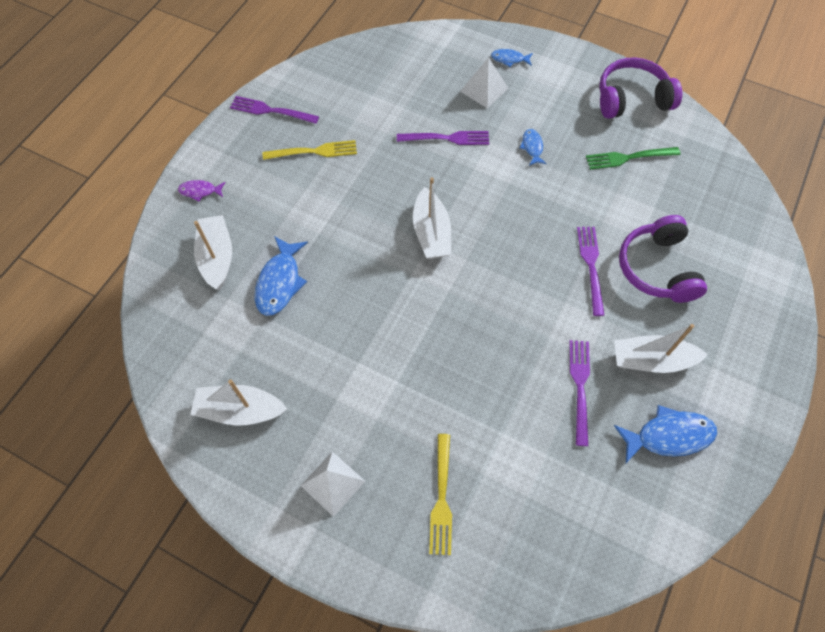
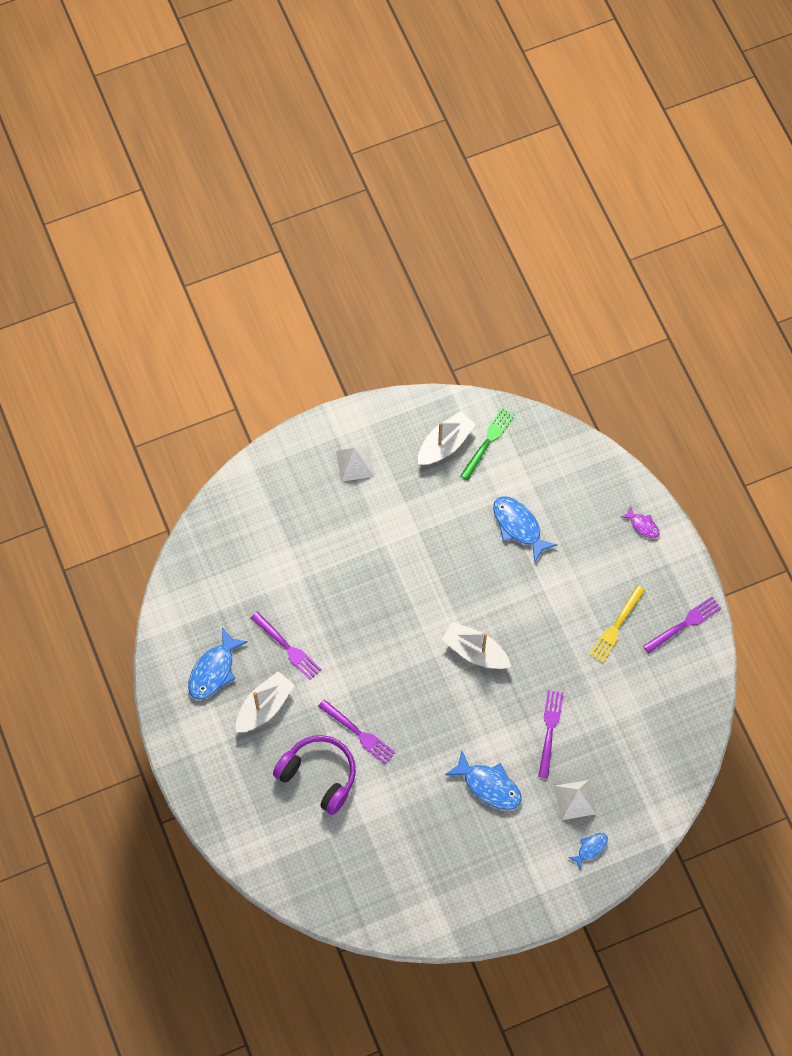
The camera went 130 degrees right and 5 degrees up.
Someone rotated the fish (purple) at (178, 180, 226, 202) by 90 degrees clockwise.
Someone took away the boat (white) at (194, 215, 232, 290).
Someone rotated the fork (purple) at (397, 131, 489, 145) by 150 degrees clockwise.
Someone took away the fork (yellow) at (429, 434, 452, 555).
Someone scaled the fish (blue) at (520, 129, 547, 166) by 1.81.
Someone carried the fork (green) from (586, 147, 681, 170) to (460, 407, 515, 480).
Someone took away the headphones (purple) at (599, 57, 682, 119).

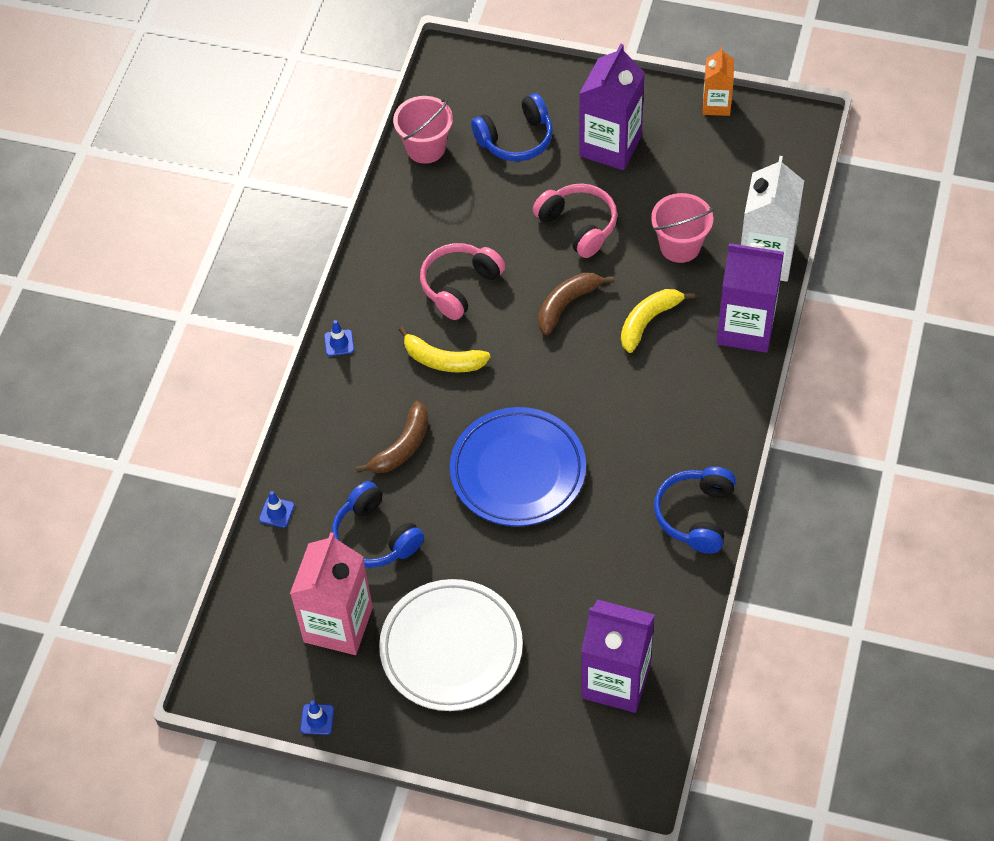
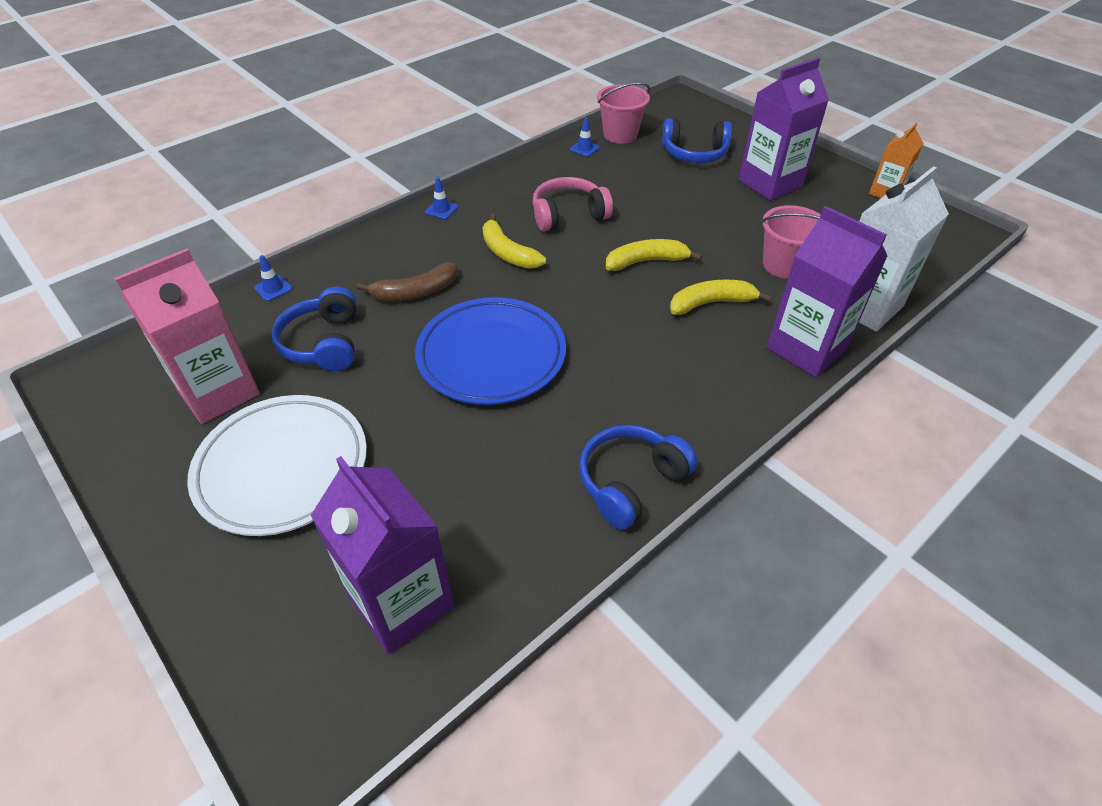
The camera went 30 degrees right and 10 degrees down.
Someone carried the traffic cone (blue) from (300, 701, 334, 735) to (570, 118, 600, 157).
Someone took away the headphones (pink) at (533, 183, 617, 258).
Someone repainted the banana (brown) at (538, 273, 614, 335), which became the banana (yellow) at (606, 239, 702, 271).

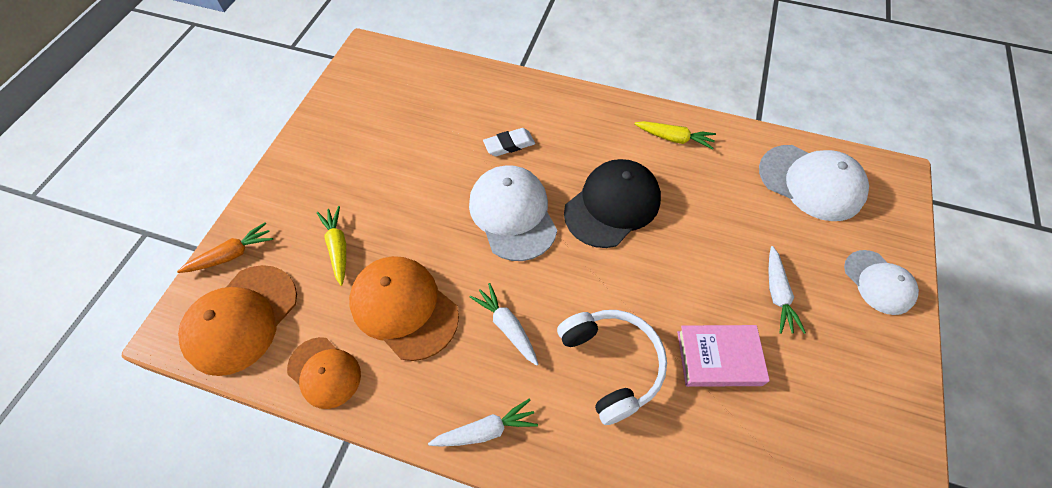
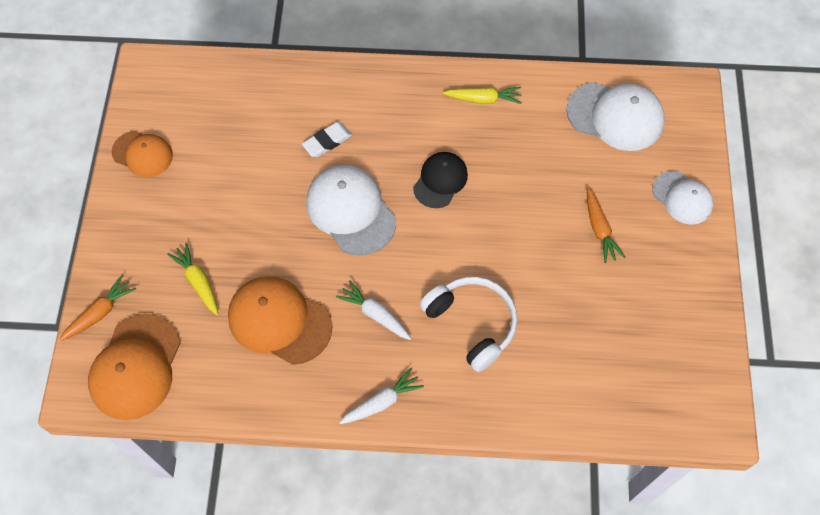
The camera went 15 degrees left and 5 degrees up.
Someone carried the cap (orange) from (287, 337, 361, 409) to (112, 131, 173, 177).
Someone scaled the cap (black) at (564, 159, 661, 248) by 0.63.
Someone took away the book (pink) at (677, 325, 770, 387).
Someone repainted the carrot (white) at (768, 246, 806, 334), which became the carrot (orange) at (587, 187, 626, 263).

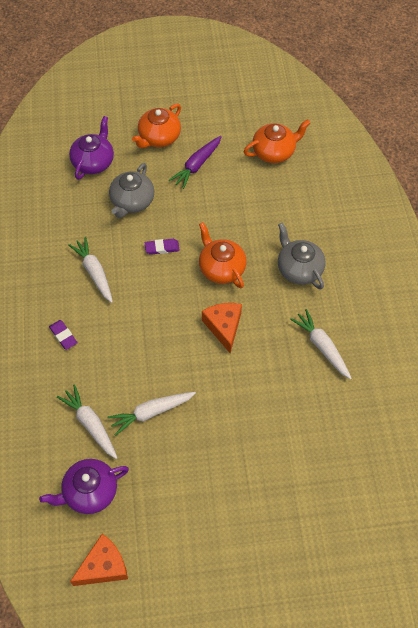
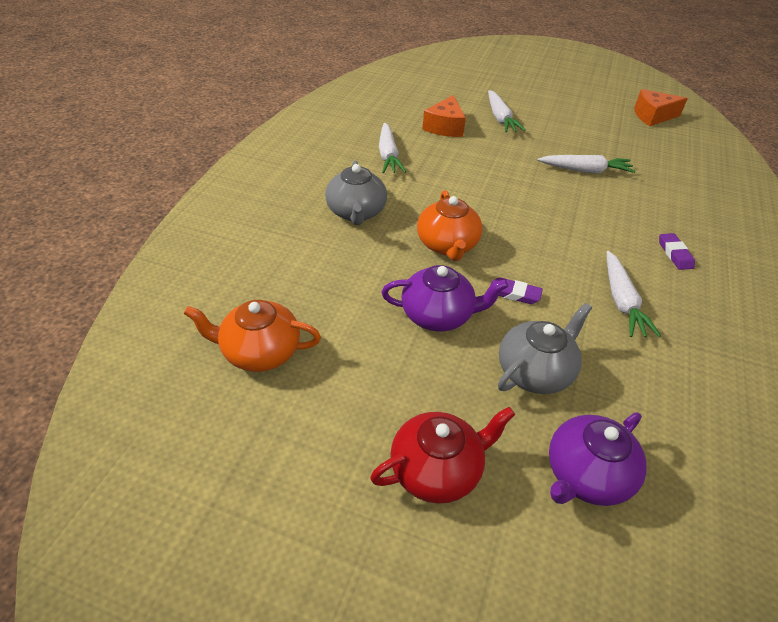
The camera went 155 degrees left and 15 degrees down.
Someone carried the teapot (purple) from (39, 459, 129, 514) to (382, 265, 508, 332).
Someone carried the carrot (white) from (57, 384, 118, 459) to (488, 90, 526, 132).
Someone repainted the teapot (orange) at (132, 104, 181, 148), which became the teapot (red) at (370, 407, 515, 504).
Someone took away the carrot (purple) at (169, 136, 222, 189).
Someone carried the cheese (orange) from (202, 303, 242, 353) to (422, 95, 466, 137).

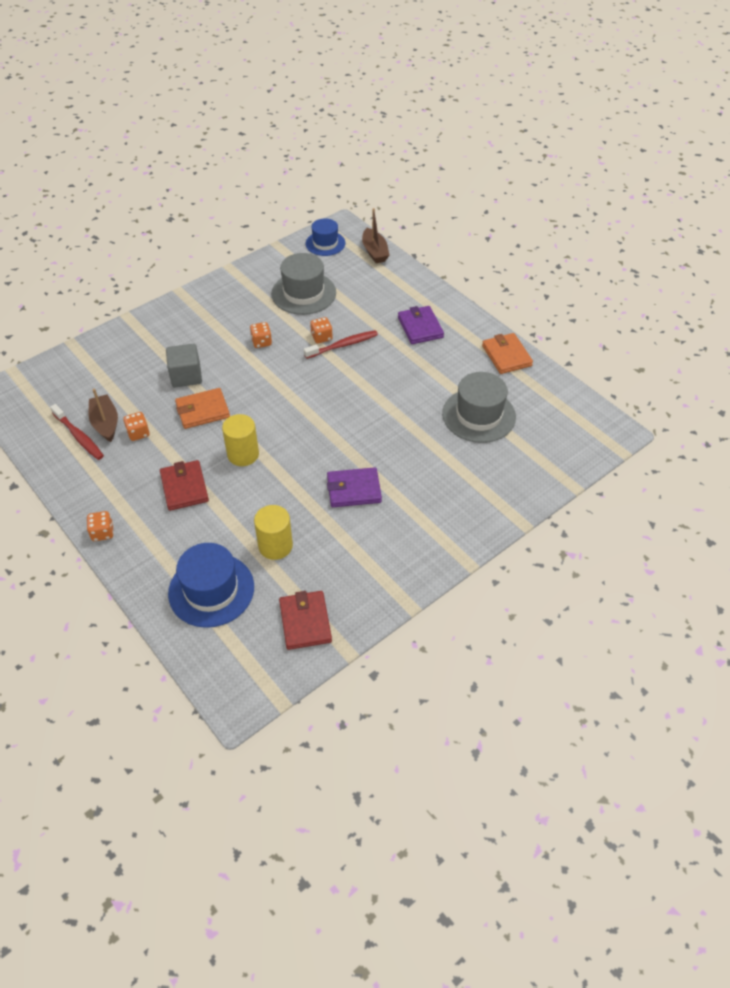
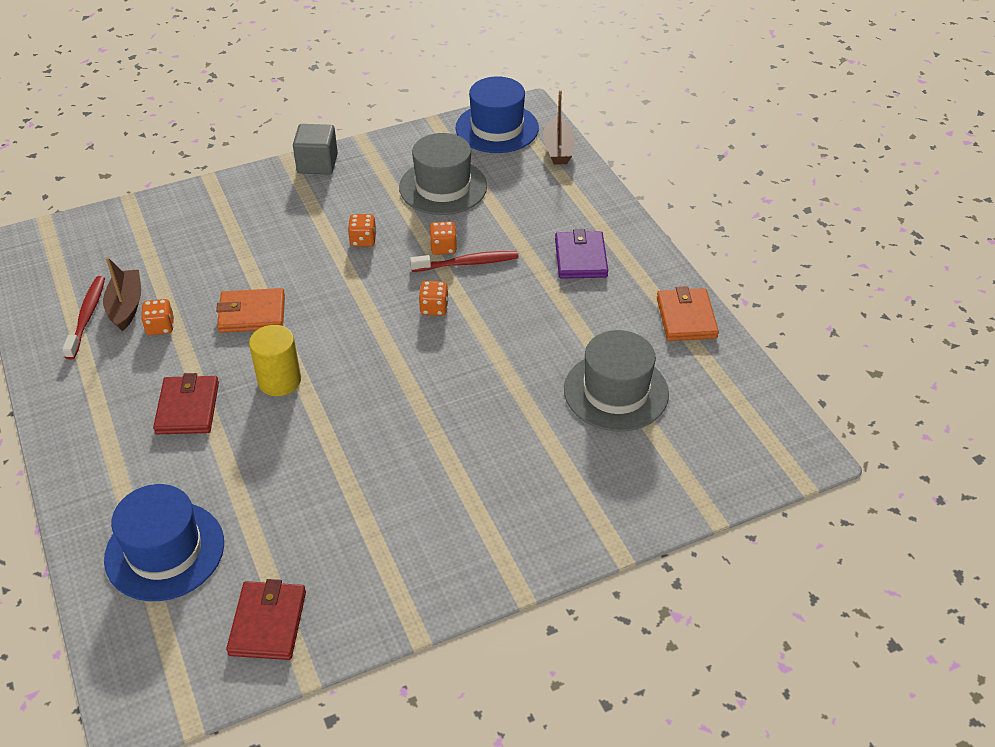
The camera went 15 degrees right and 5 degrees down.
Someone rotated the toothbrush (red) at (50, 404, 104, 460) by 150 degrees counterclockwise.
Someone carried the dice (orange) from (86, 511, 114, 541) to (419, 281, 449, 316).
Someone carried the cube (grey) from (166, 344, 202, 388) to (293, 124, 338, 175).
Someone took away the cylinder (yellow) at (254, 505, 293, 560).
Someone scaled the hat (blue) at (306, 218, 345, 256) by 1.53.
Someone took away the wallet (purple) at (327, 467, 382, 507).

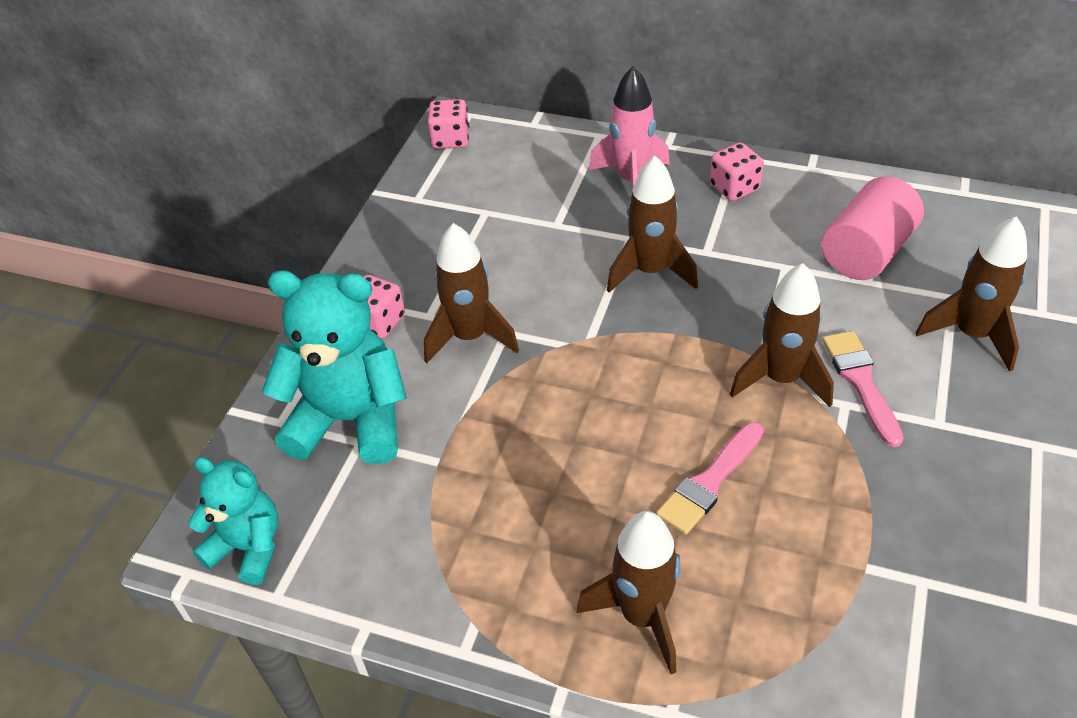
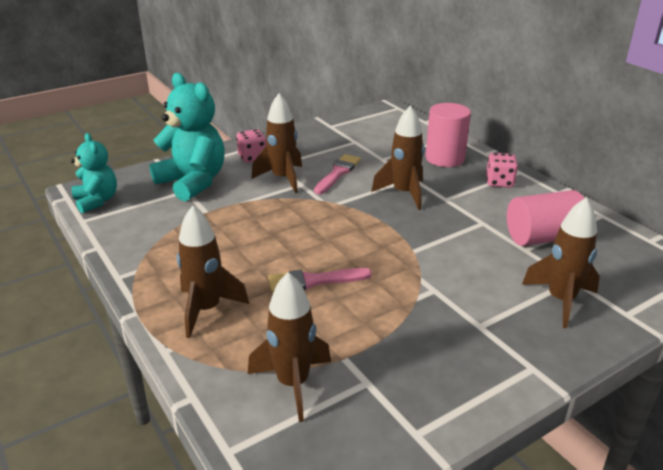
The camera went 35 degrees right and 15 degrees down.
Someone took away the dice (pink) at (428, 99, 469, 149).
Someone swapped the rocket (pink) at (589, 66, 670, 190) for the cylinder (pink) at (426, 103, 471, 167).
Someone carried the rocket (brown) from (730, 263, 834, 407) to (248, 272, 331, 422).
Someone carried the brush (pink) from (822, 331, 904, 447) to (314, 154, 361, 194).

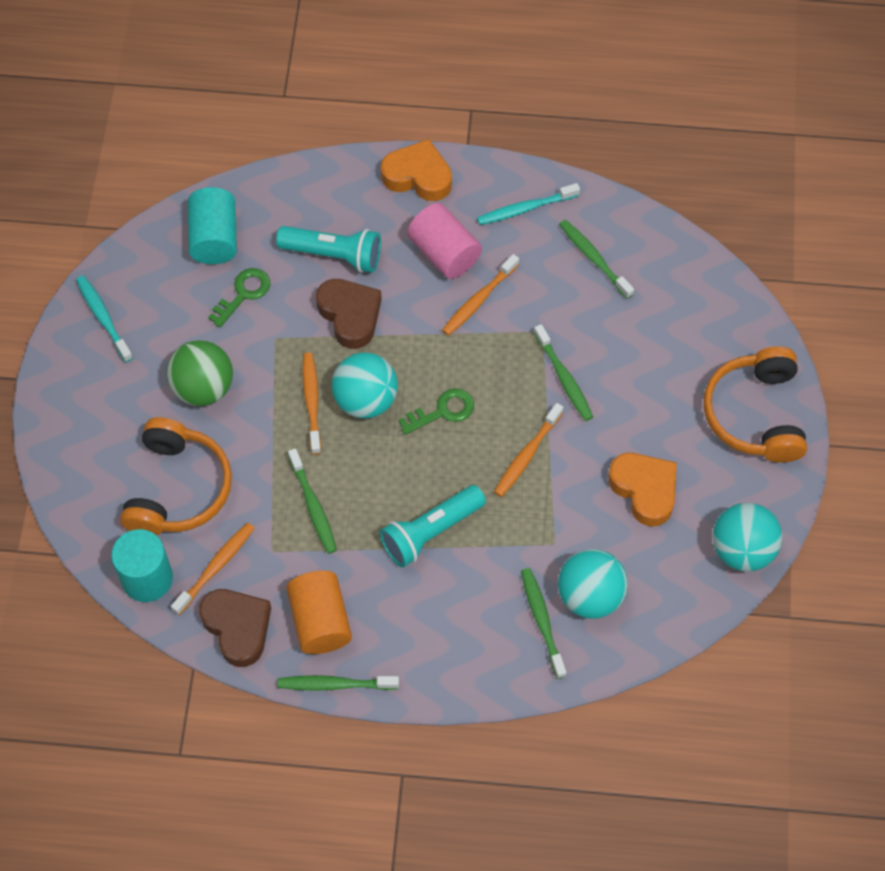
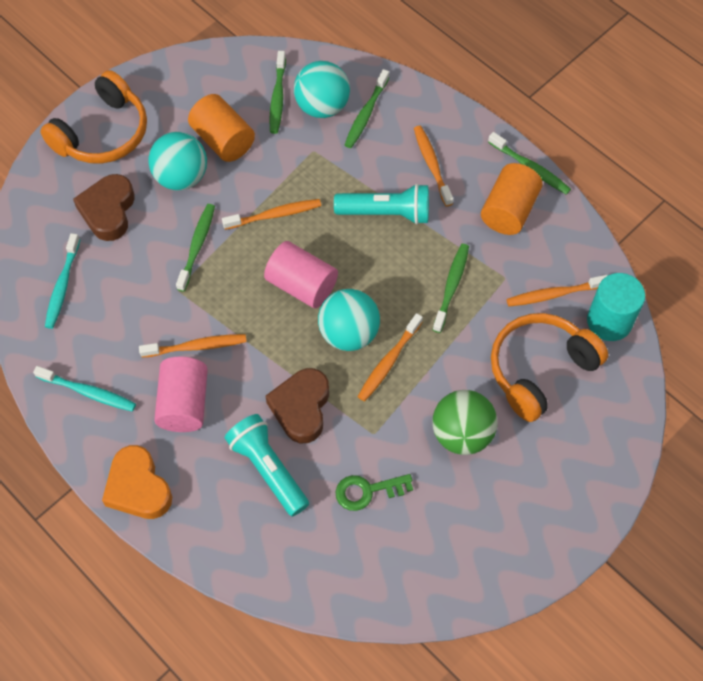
The camera went 140 degrees left and 0 degrees up.
Someone carried the toothbrush (turquoise) from (76, 276, 133, 362) to (45, 233, 80, 329).
Someone took away the cylinder (turquoise) at (188, 187, 237, 264).
Someone carried the heart (brown) from (199, 589, 271, 667) to (73, 174, 135, 241).
Someone swapped the key (green) at (399, 388, 474, 435) for the cylinder (pink) at (264, 241, 338, 308).
Someone carried the toothbrush (green) from (559, 219, 634, 299) to (269, 51, 286, 134).
Someone swapped the heart (orange) at (608, 453, 677, 526) for the cylinder (orange) at (188, 94, 255, 162).
Someone carried the ball (turquoise) from (713, 503, 782, 572) to (148, 132, 207, 190).
Someone put down the toothbrush (orange) at (414, 126, 453, 207).

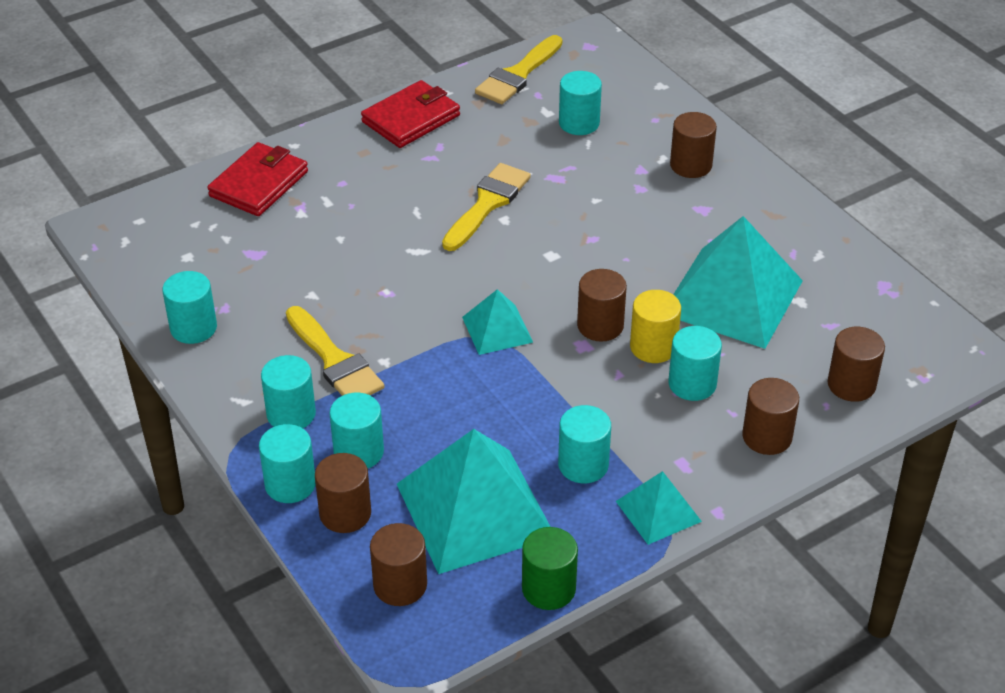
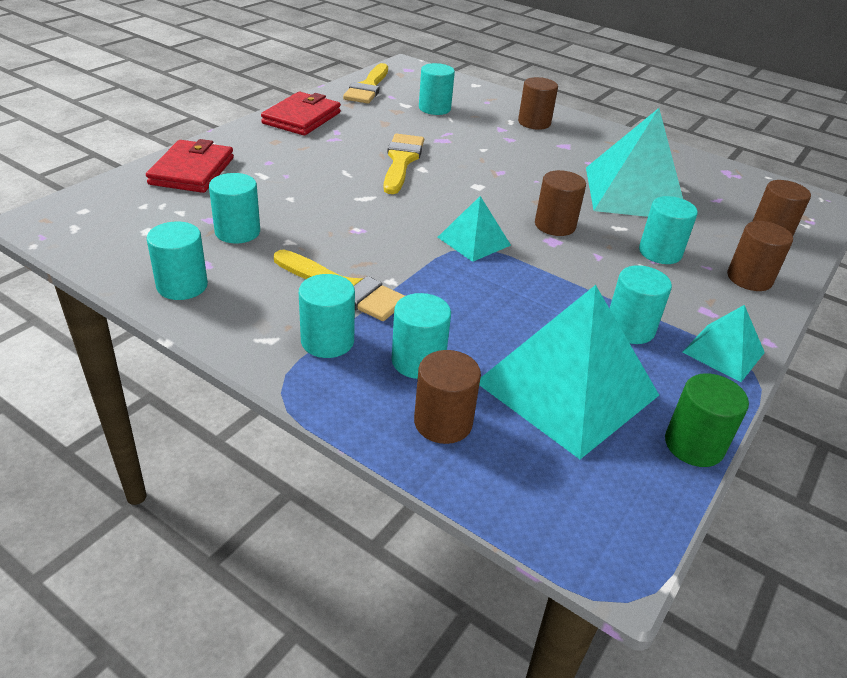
The camera went 25 degrees left and 5 degrees down.
Someone carried the cylinder (turquoise) from (259, 424, 316, 503) to (209, 173, 260, 244).
Someone took away the cylinder (brown) at (370, 523, 427, 606).
Someone took away the cylinder (yellow) at (630, 290, 681, 363).

